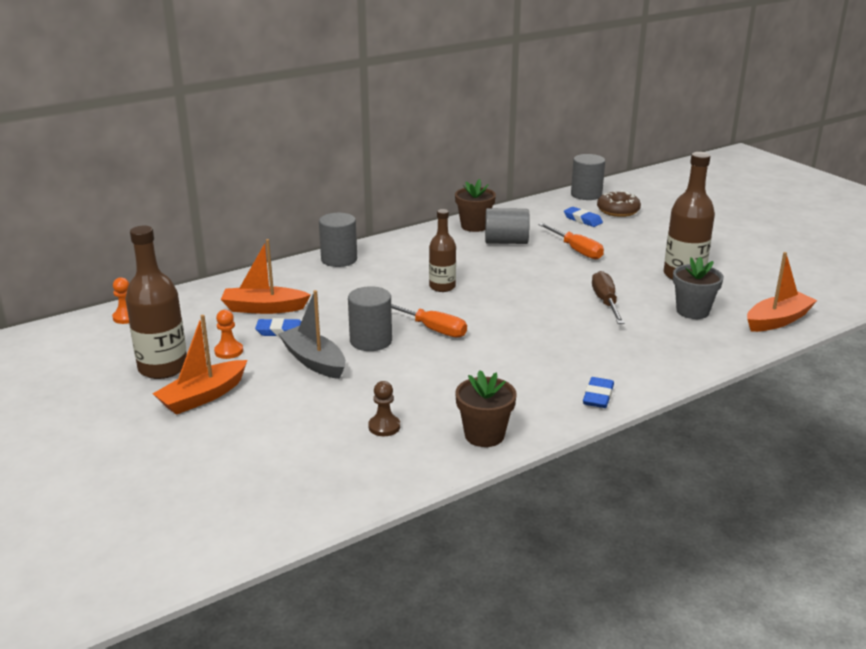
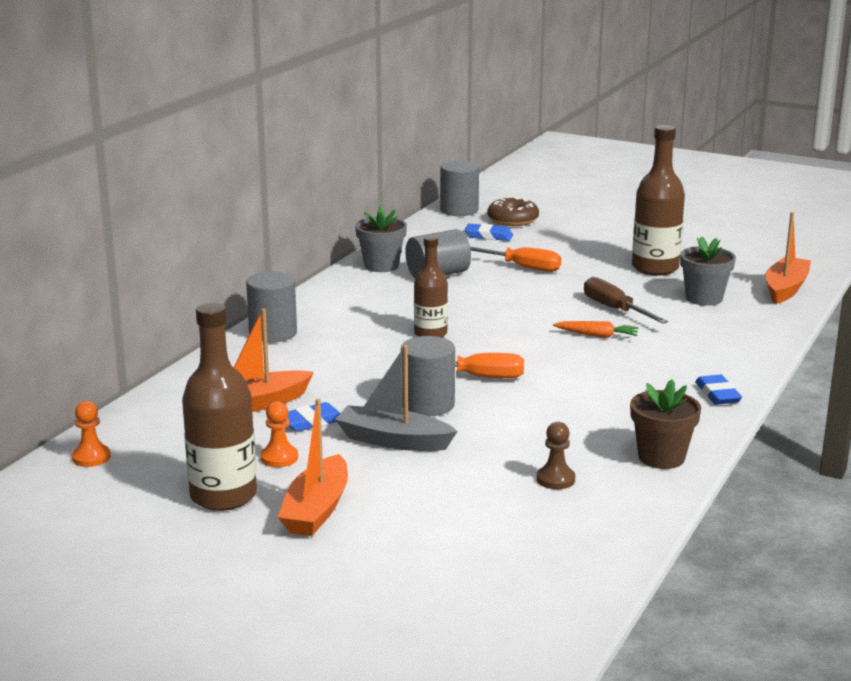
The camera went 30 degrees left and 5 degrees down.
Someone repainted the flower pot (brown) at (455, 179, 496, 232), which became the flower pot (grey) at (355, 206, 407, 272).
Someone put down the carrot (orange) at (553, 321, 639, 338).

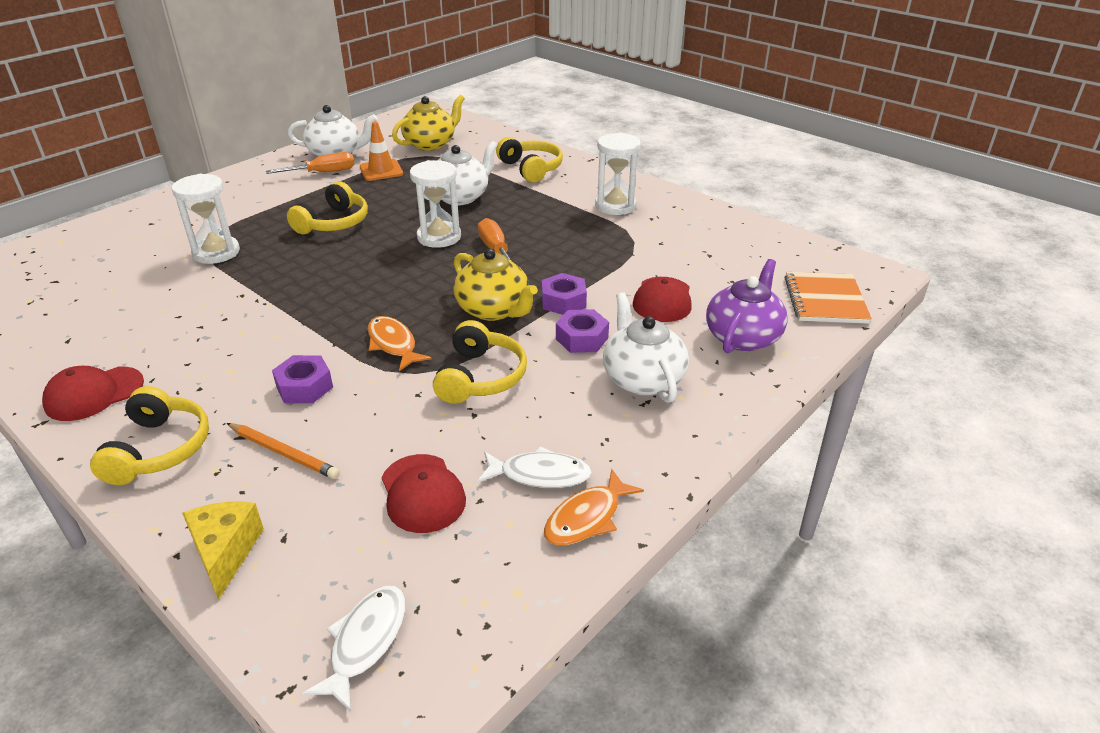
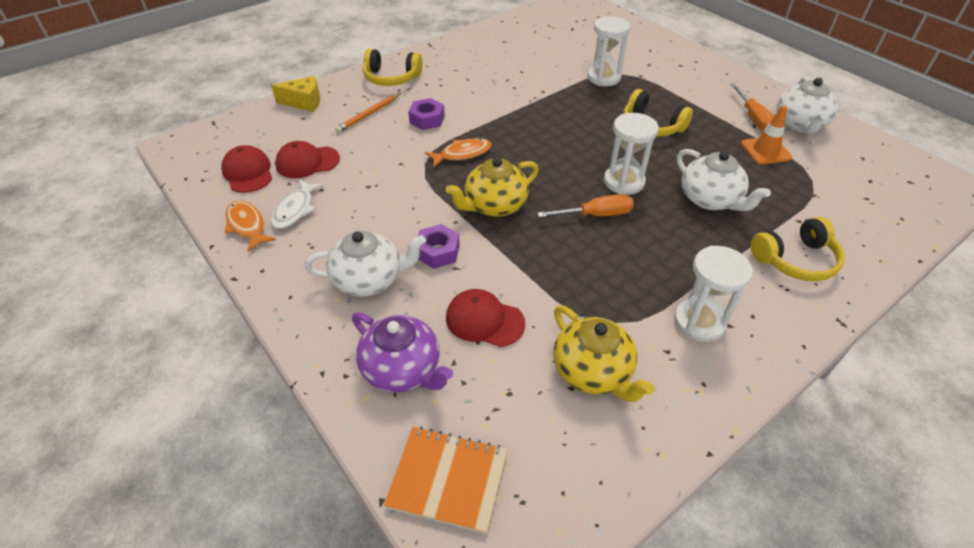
The camera went 100 degrees right and 10 degrees up.
Someone carried the cap (red) from (42, 366, 144, 421) to (221, 145, 272, 193).
Someone took away the fish (white) at (303, 586, 406, 711).
Someone carried the teapot (yellow) from (392, 95, 465, 151) to (553, 305, 655, 402).
Someone took away the headphones (yellow) at (433, 320, 527, 404).
Someone took away the nut (purple) at (542, 273, 587, 315).

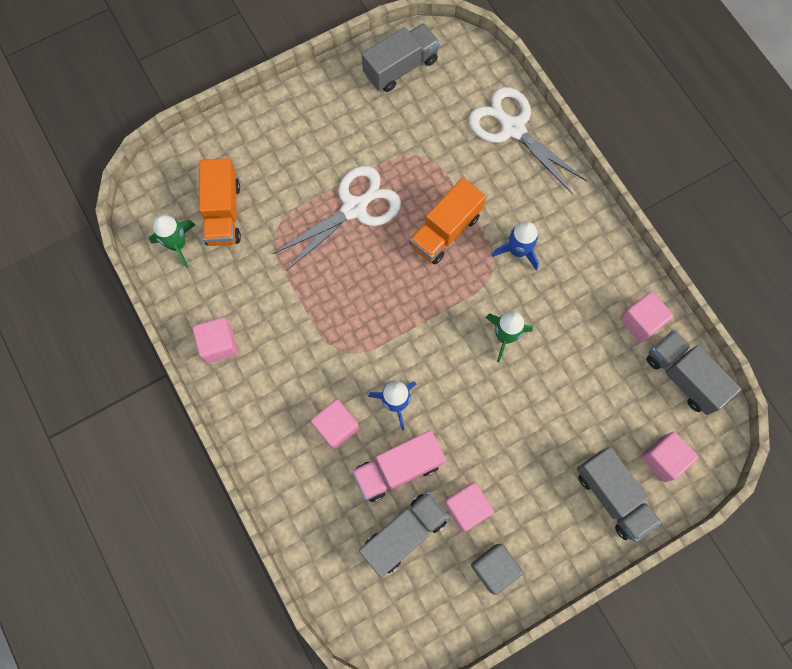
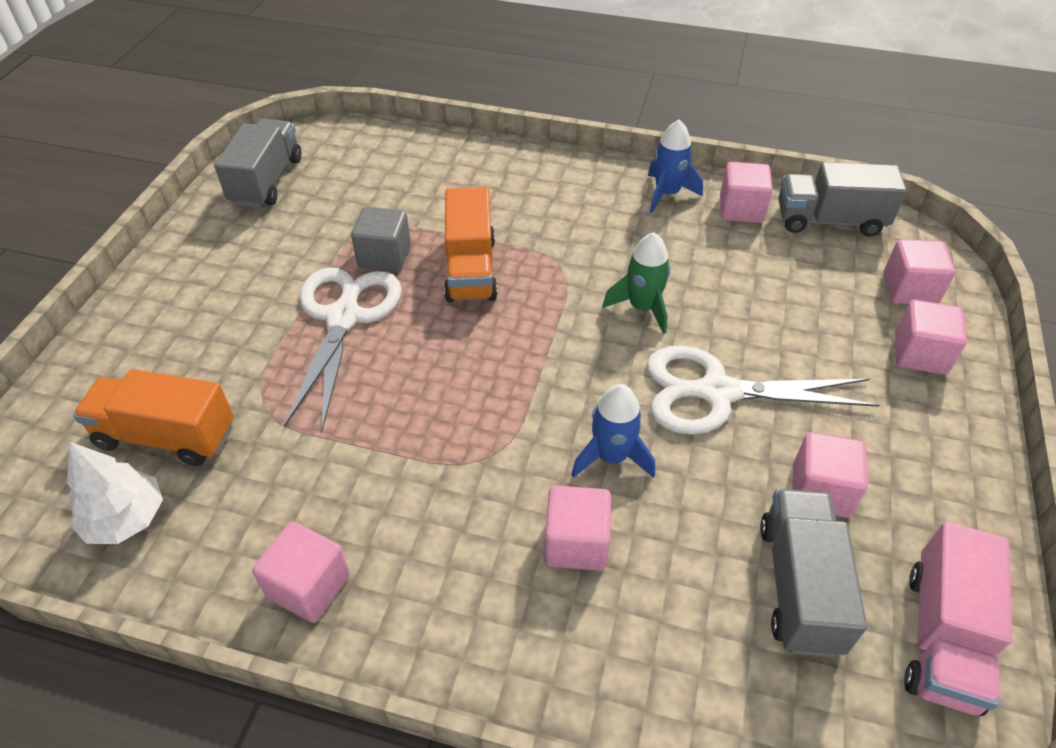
The camera went 45 degrees left and 25 degrees down.
Someone swapped the rocket (green) at (149, 215, 195, 268) for the tree (white) at (67, 442, 163, 544).
Someone rotated the truck (orange) at (199, 158, 241, 246) by 150 degrees clockwise.
Someone carried the truck (pink) from (352, 430, 446, 502) to (904, 521, 1012, 716).
Someone carried the scissors (white) from (469, 87, 587, 194) to (647, 345, 879, 435).
Someone carried the cube (grey) from (471, 544, 523, 595) to (351, 207, 411, 272).
Someone carried the rocket (blue) from (492, 222, 539, 271) to (648, 120, 703, 213).
Someone swapped the truck (grey) at (577, 447, 661, 542) for the cube (pink) at (895, 300, 967, 375).

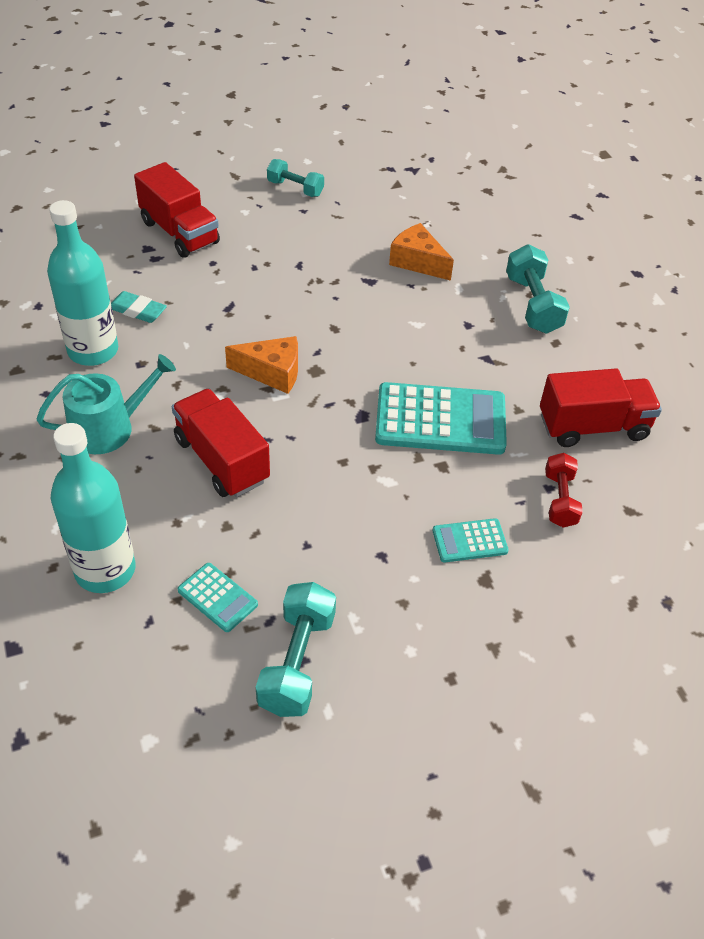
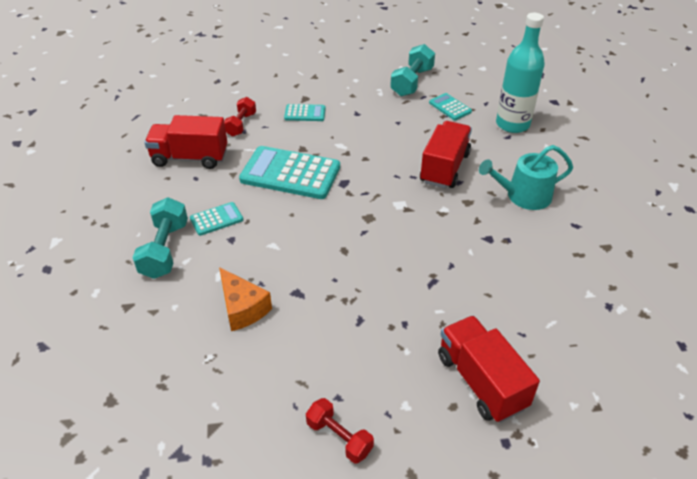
The camera went 165 degrees left and 5 degrees down.
Someone took away the bottle (turquoise) at (47, 200, 118, 366).
Someone took away the eraser (turquoise) at (111, 291, 167, 323).
Someone rotated the truck (red) at (172, 389, 270, 497) by 135 degrees counterclockwise.
Someone took away the cheese (orange) at (225, 336, 298, 394).
Someone repainted the dumbbell (turquoise) at (267, 159, 324, 197), which became the dumbbell (red) at (306, 398, 374, 463).
Someone put down the calculator (turquoise) at (190, 202, 243, 236).

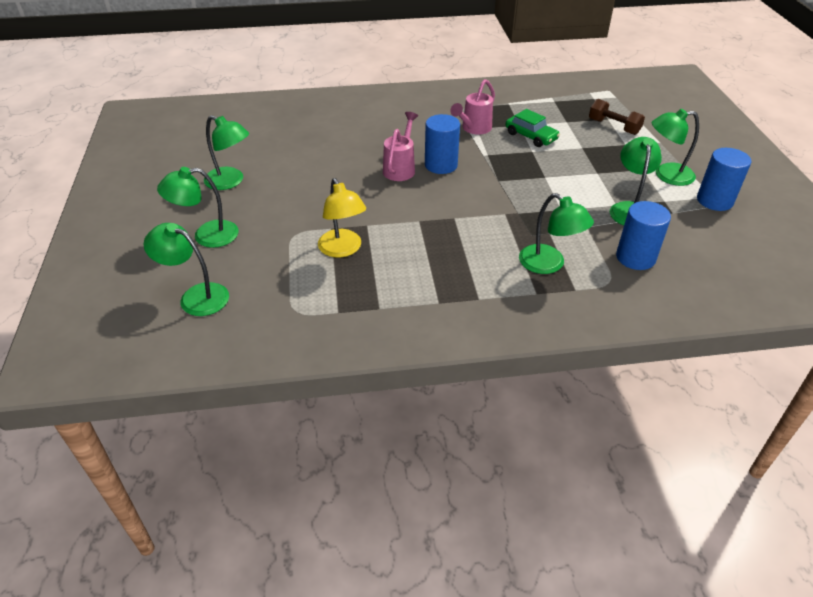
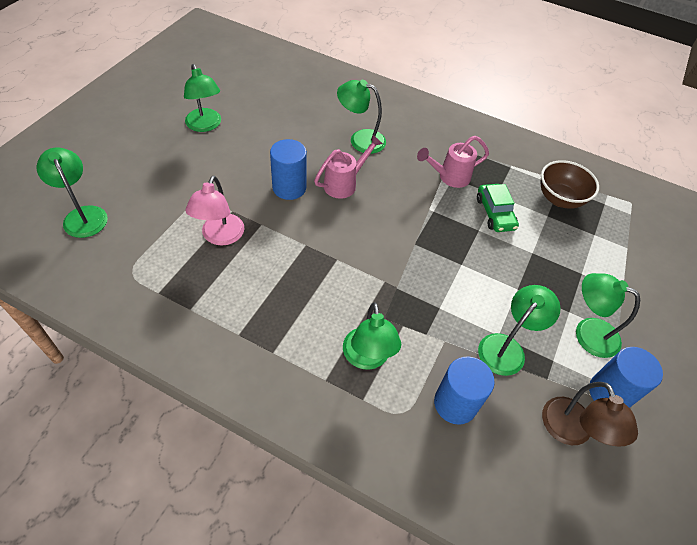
The camera went 30 degrees right and 10 degrees up.
Someone carried the lamp (green) from (157, 167, 239, 248) to (337, 80, 386, 154).
Someone repainted the lamp (yellow) at (318, 178, 366, 258), which became the lamp (pink) at (185, 176, 245, 246).
Someone carried the cylinder (blue) from (425, 114, 460, 174) to (270, 139, 307, 200).
Someone took away the dumbbell (brown) at (589, 99, 645, 135).
Someone put down the bowl (brown) at (541, 160, 599, 208).
Someone put down the lamp (brown) at (542, 382, 638, 446).

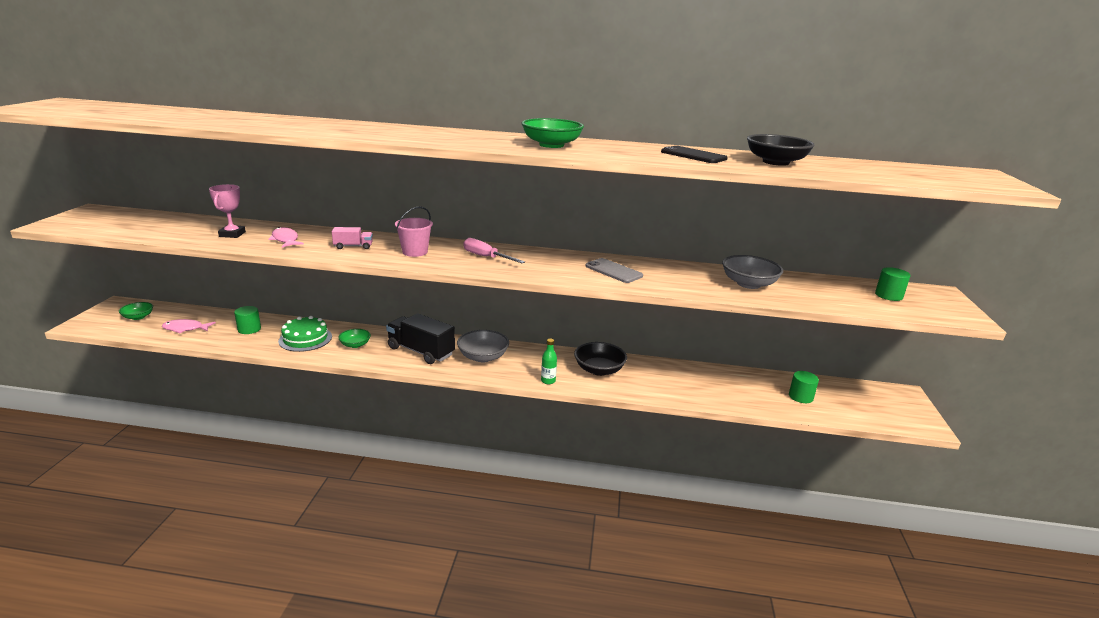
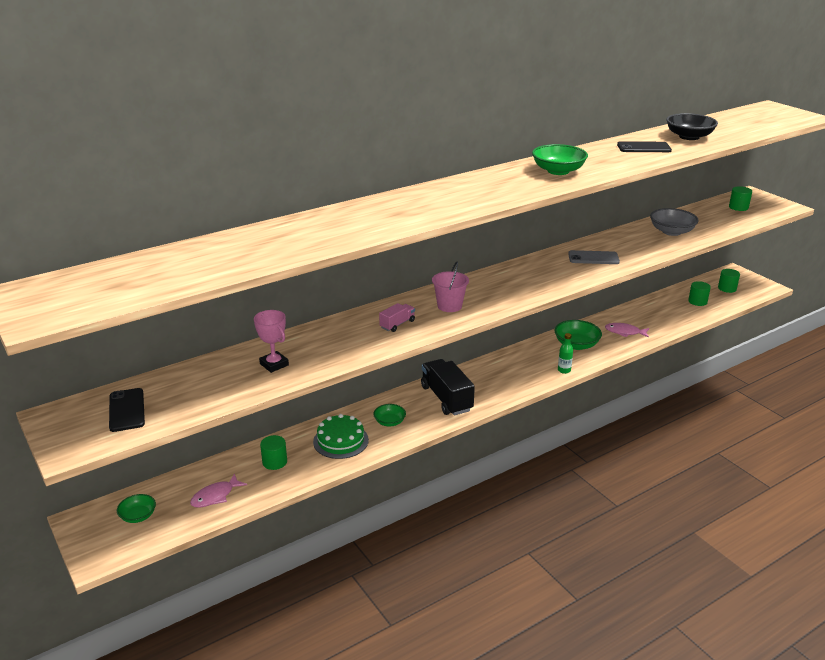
The camera went 40 degrees left and 5 degrees up.
Someone carried the fish (pink) from (268, 227, 304, 248) to (605, 323, 649, 338).
Someone rotated the truck (black) at (386, 313, 455, 364) by 75 degrees clockwise.
Someone took away the bowl (grey) at (457, 330, 509, 362).
Someone took away the screwdriver (pink) at (463, 238, 525, 263).
Someone repainted the bowl (black) at (574, 342, 627, 376), which became the bowl (green) at (554, 320, 602, 350).
Someone put down the phone (black) at (109, 388, 145, 432).
Someone put down the cylinder (green) at (718, 269, 740, 293).

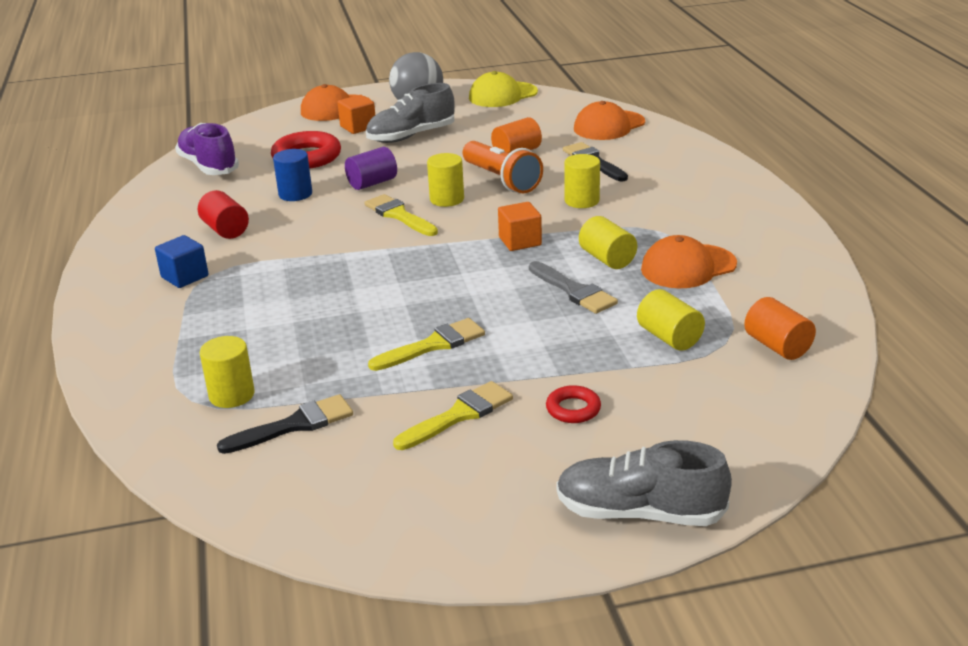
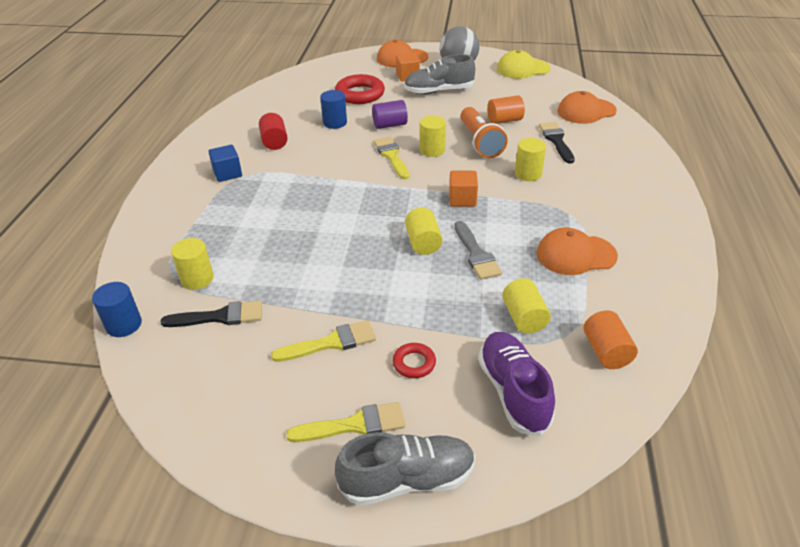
The camera went 20 degrees right and 10 degrees up.
Someone carried the shoe (purple) from (175, 123, 239, 175) to (478, 332, 555, 436).
Someone carried the brush (yellow) from (368, 318, 485, 371) to (286, 402, 405, 442).
Someone rotated the shoe (grey) at (556, 440, 732, 526) by 135 degrees clockwise.
Someone carried the cylinder (yellow) from (579, 216, 637, 269) to (405, 207, 442, 255).
Someone put down the cylinder (blue) at (92, 282, 142, 337).

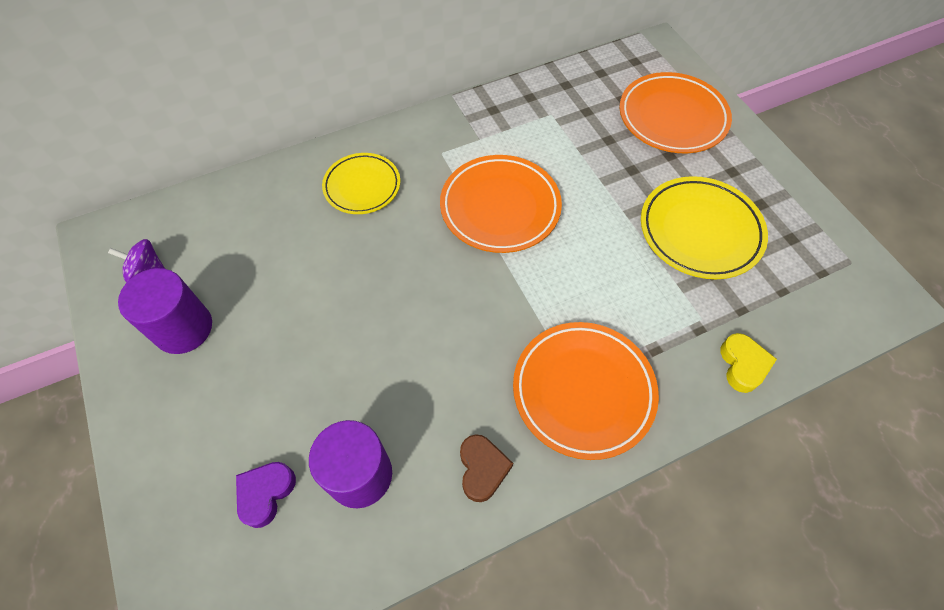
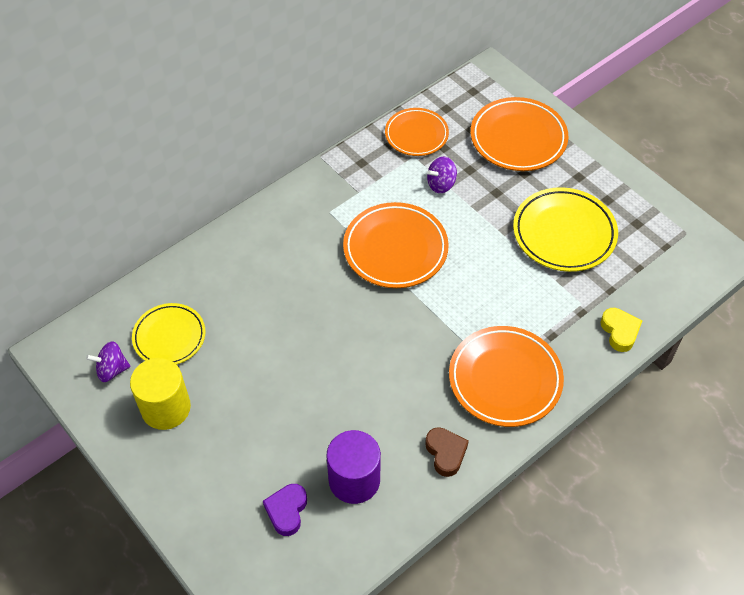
The camera went 15 degrees left and 5 degrees down.
Someone repainted the cylinder (purple) at (118, 268, 212, 354), which became the cylinder (yellow) at (130, 358, 191, 430).
Someone carried the plate (yellow) from (322, 153, 400, 214) to (132, 303, 205, 365).
Someone put down the plate (orange) at (385, 108, 449, 156).
Someone put down the spinning top (purple) at (427, 157, 457, 193).

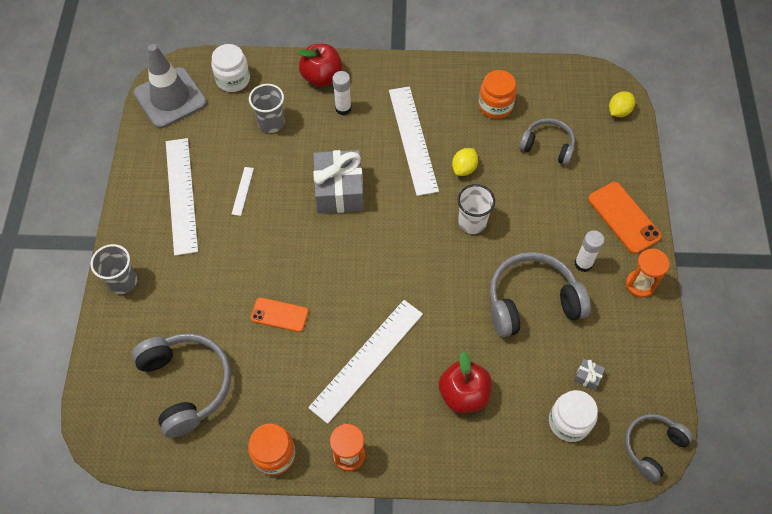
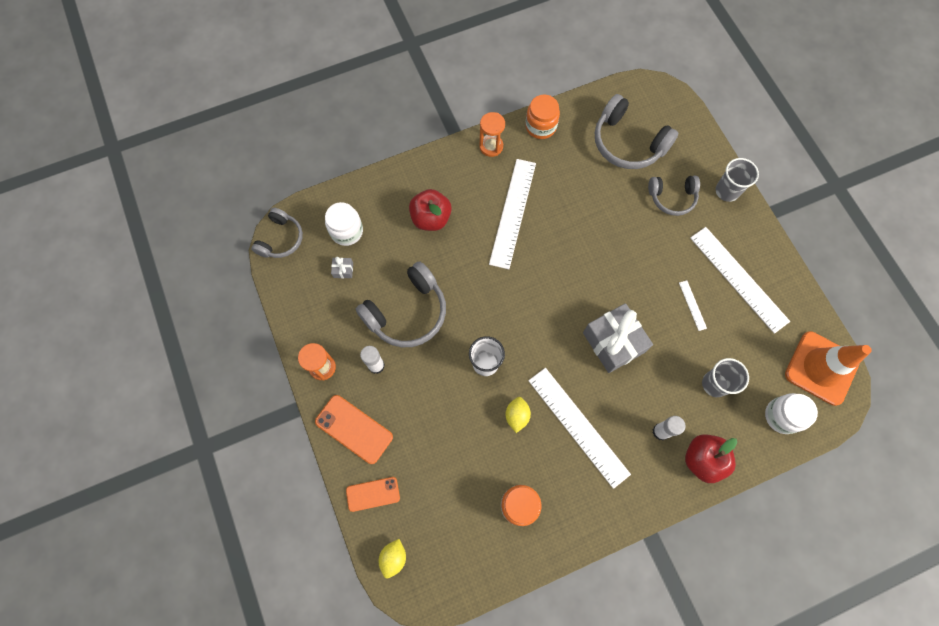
The camera went 155 degrees right and 10 degrees up.
Someone repainted the traffic cone (grey) at (134, 44, 207, 129), which became the traffic cone (orange) at (785, 331, 872, 406).
Someone carried the phone (orange) from (251, 297, 309, 332) to (346, 477, 400, 512).
Someone carried the headphones (grey) from (519, 118, 575, 165) to (648, 176, 700, 216).

